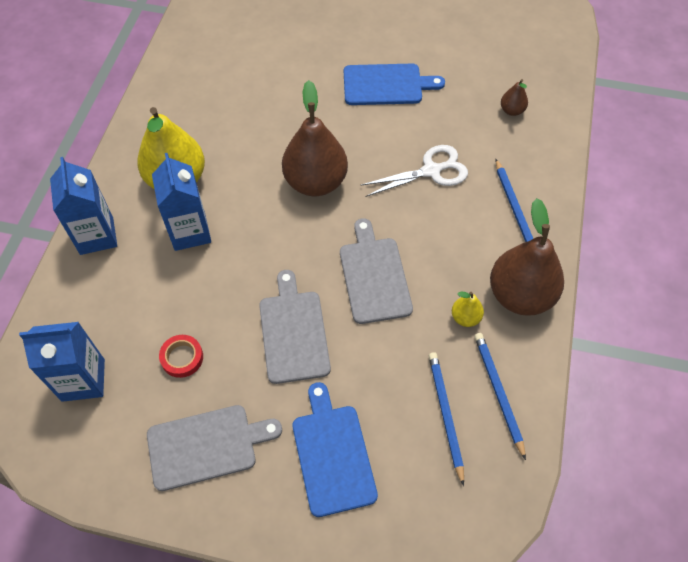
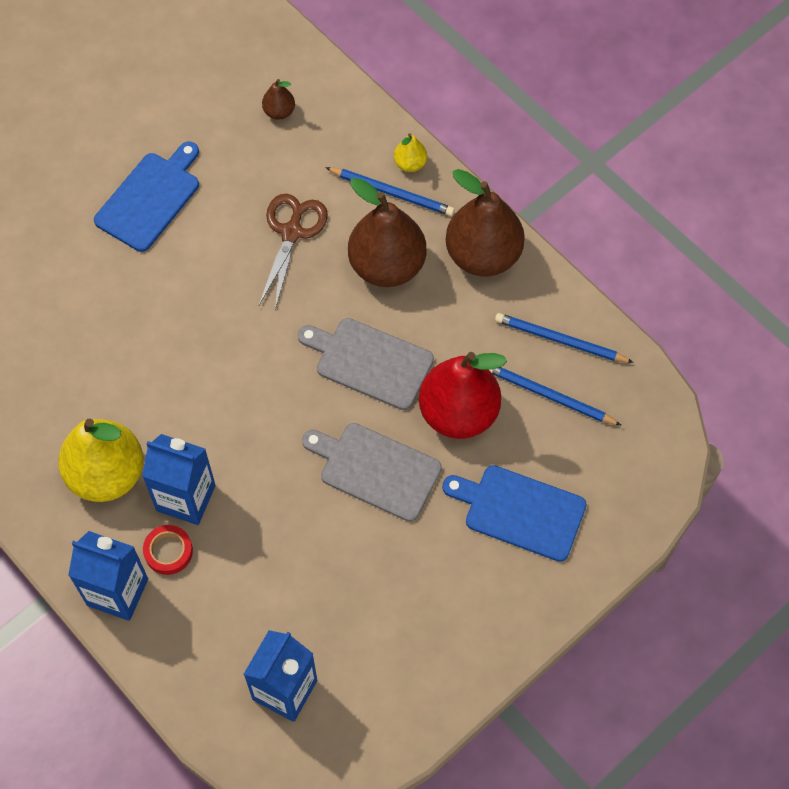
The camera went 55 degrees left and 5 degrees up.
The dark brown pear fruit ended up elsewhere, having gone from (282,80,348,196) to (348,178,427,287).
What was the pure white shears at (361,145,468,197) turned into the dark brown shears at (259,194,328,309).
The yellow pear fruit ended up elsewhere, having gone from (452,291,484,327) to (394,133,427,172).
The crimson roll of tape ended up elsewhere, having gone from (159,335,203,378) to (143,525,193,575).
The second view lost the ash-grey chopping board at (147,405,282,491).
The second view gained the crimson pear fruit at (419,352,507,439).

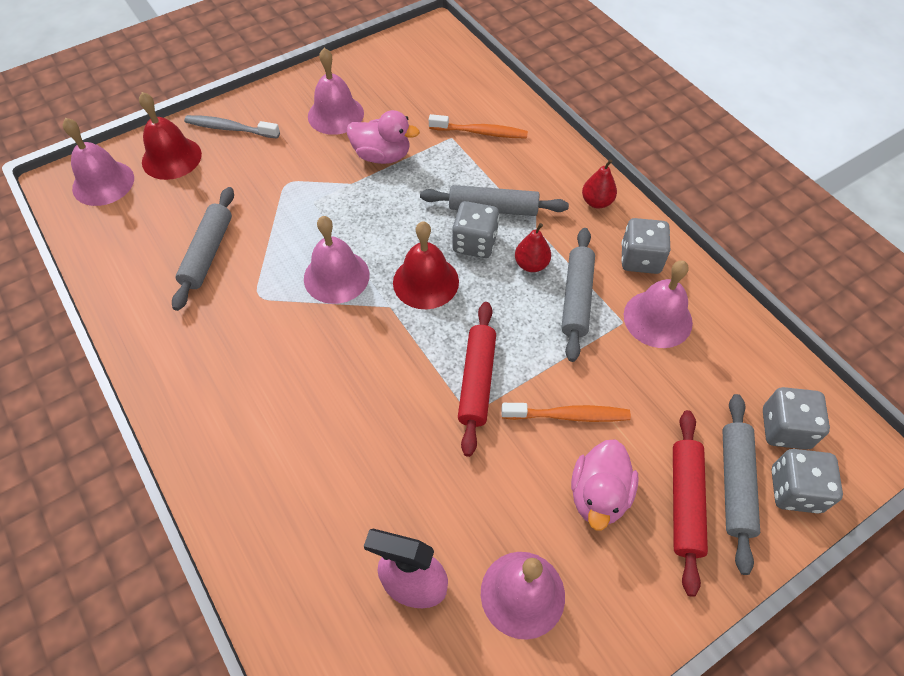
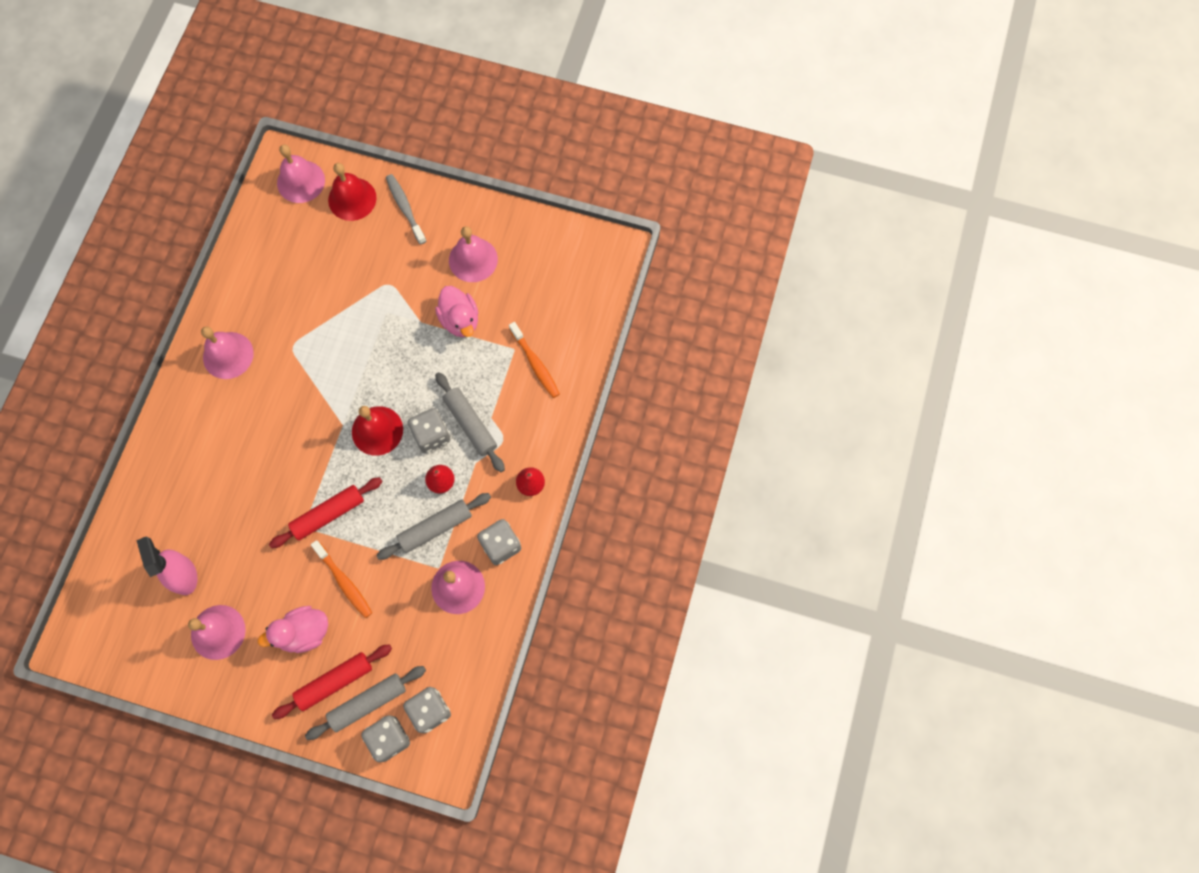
The camera went 50 degrees right and 15 degrees up.
The second view lost the ash-grey pastry roller at (172,187,234,311).
The pink school bell ended up elsewhere, having gone from (304,216,370,304) to (201,327,254,379).

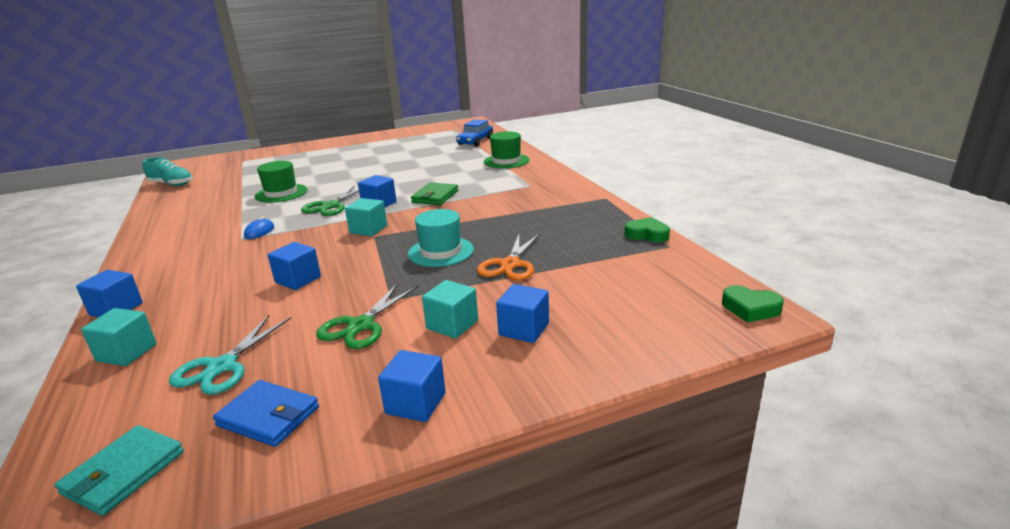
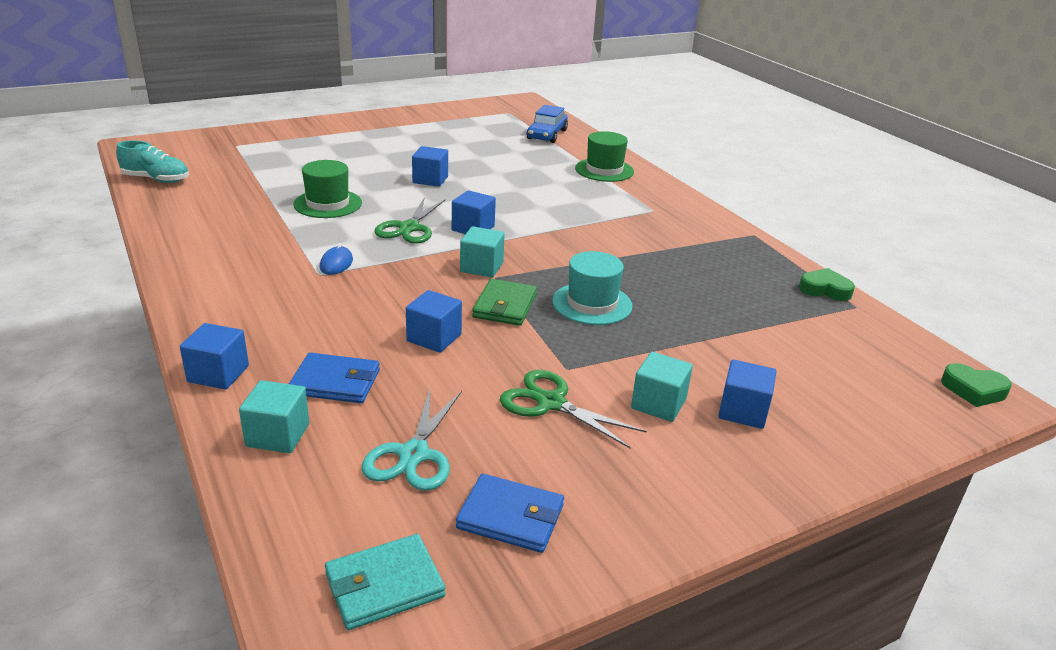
The camera went 10 degrees left and 5 degrees up.
The green card wallet ended up elsewhere, having gone from (411,182,458,205) to (472,279,537,326).
The second view lost the orange-coloured shears at (477,234,540,280).
The green shears at (316,283,418,349) ended up facing another way, 105 degrees clockwise from before.
The royal blue cube ended up elsewhere, having gone from (378,350,446,422) to (412,146,448,187).
The aqua card wallet at (55,425,184,516) ended up facing another way, 45 degrees clockwise from before.
The second view gained the royal blue card wallet at (289,352,380,403).

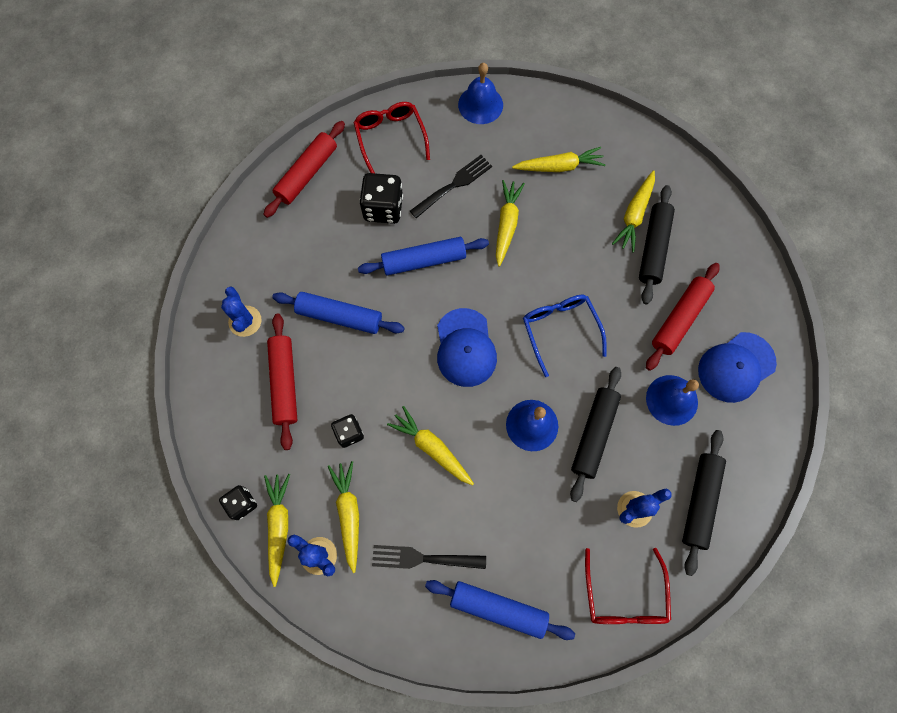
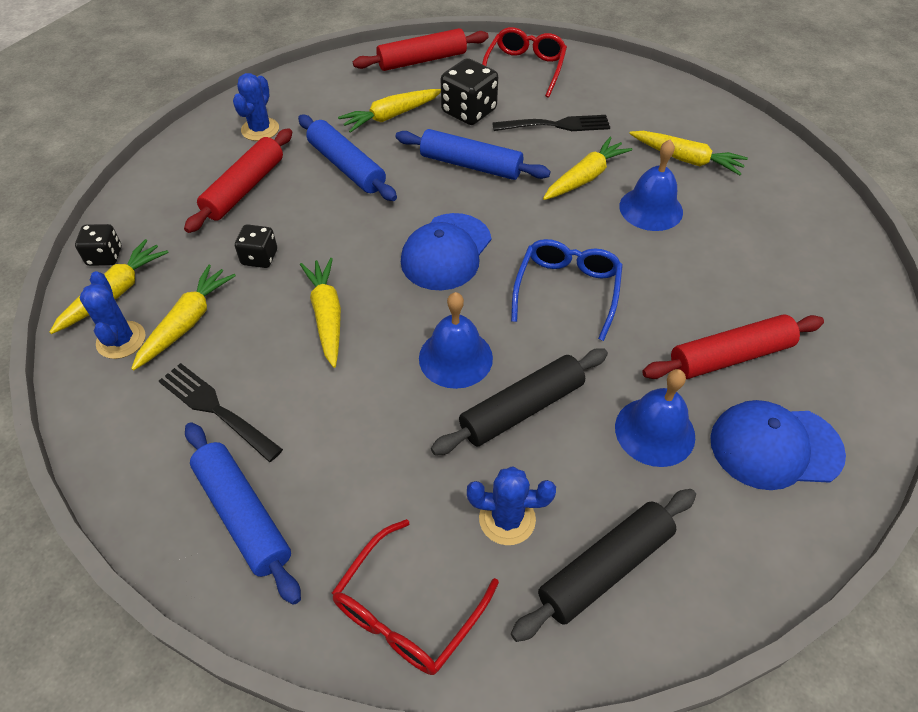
The camera went 35 degrees right and 20 degrees down.
The royal blue school bell ended up elsewhere, having gone from (458,63,503,124) to (619,140,683,231).
The yellow root vegetable ended up elsewhere, having gone from (612,170,655,253) to (338,89,441,133).
The second view lost the ebony pastry roller at (639,185,675,305).

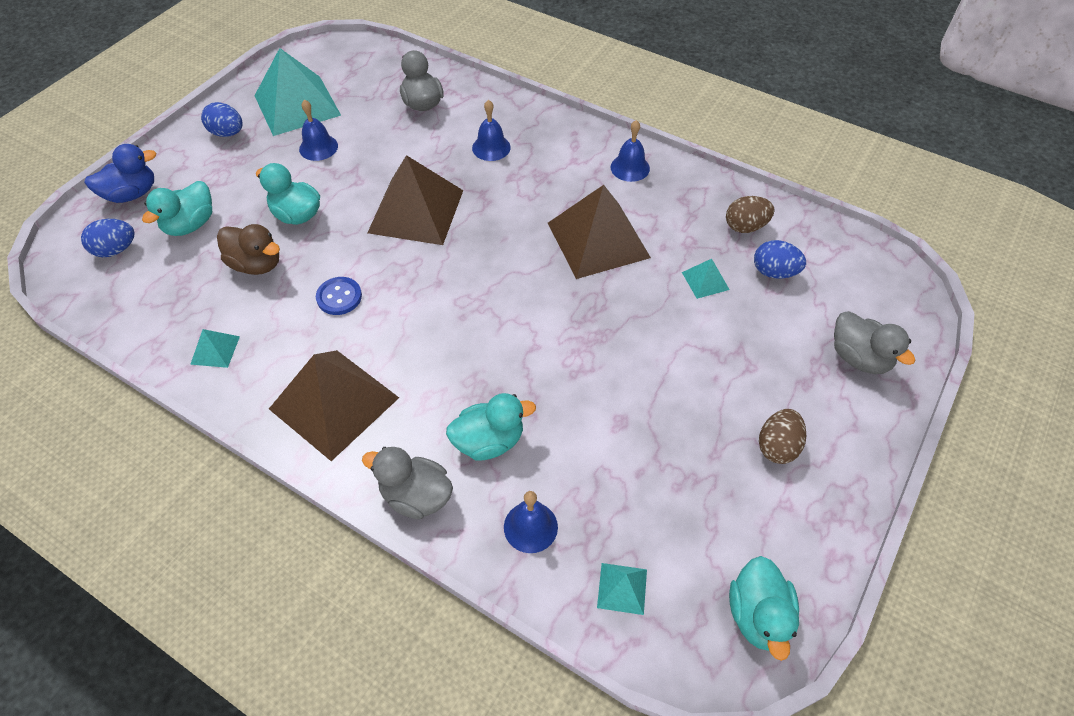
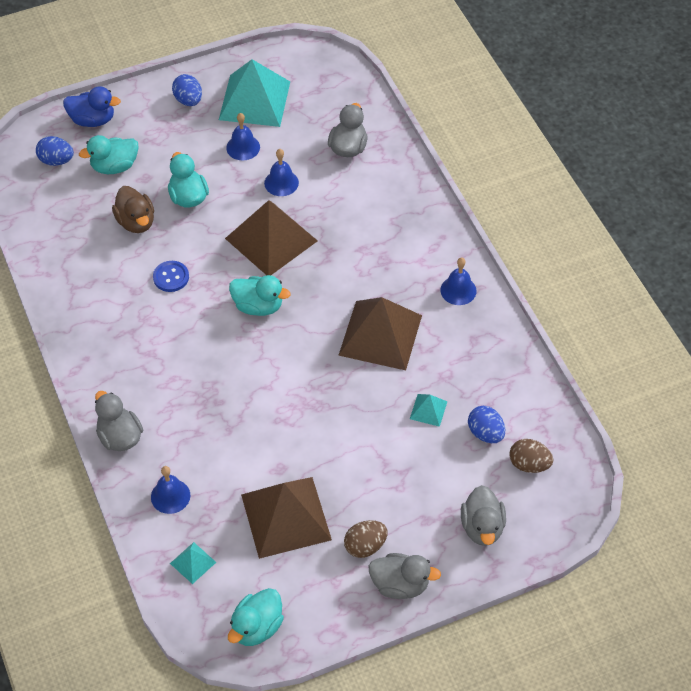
The camera went 35 degrees right and 0 degrees up.
The royal blue school bell ended up elsewhere, having gone from (472,100,511,161) to (264,149,299,196).
The dark brown egg ended up elsewhere, having gone from (726,196,774,233) to (509,439,553,473).
The second view lost the aqua pyramid at (190,329,240,368).
The dark brown pyramid ended up elsewhere, having gone from (269,350,399,461) to (241,477,332,559).
The aqua toy duck ended up elsewhere, having gone from (446,393,536,461) to (229,275,291,316).
The second view gained the ash-grey toy duck at (369,553,441,599).

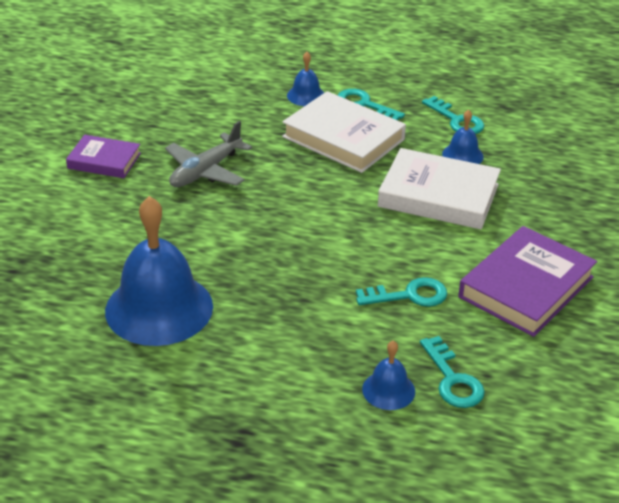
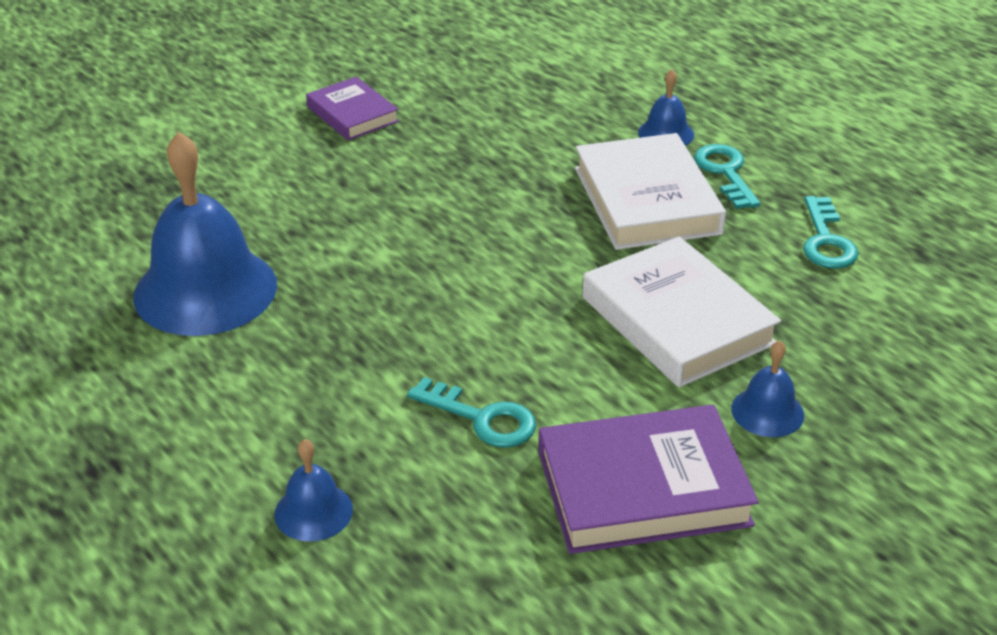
The camera went 40 degrees right and 0 degrees up.
The royal blue school bell ended up elsewhere, having gone from (442,110,484,164) to (731,340,804,437).
The second view lost the ash-grey aeroplane at (165,121,252,187).
The second view lost the aqua door key at (420,336,485,408).

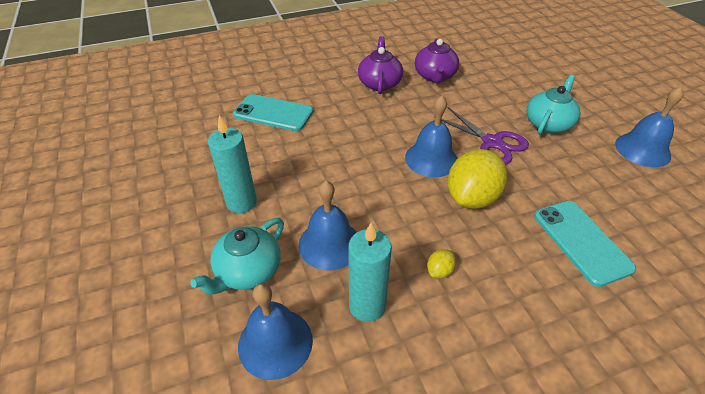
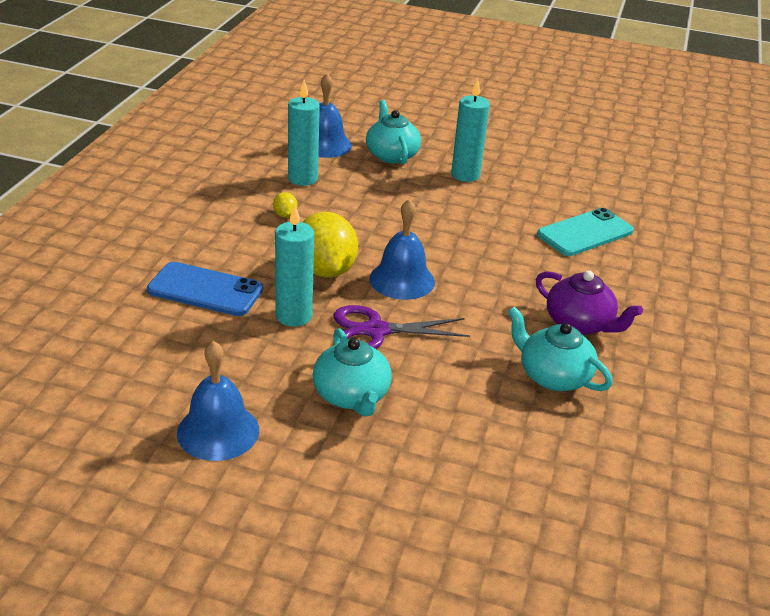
The camera went 125 degrees right and 10 degrees down.
What was the royal purple china teapot at (415,39,459,83) turned into the aqua china teapot at (508,306,613,391).
The second view lost the royal blue school bell at (298,181,357,271).
What was the aqua mobile phone at (534,201,636,287) turned into the royal blue mobile phone at (147,262,263,316).
The second view gained the aqua pillar candle at (275,205,314,327).

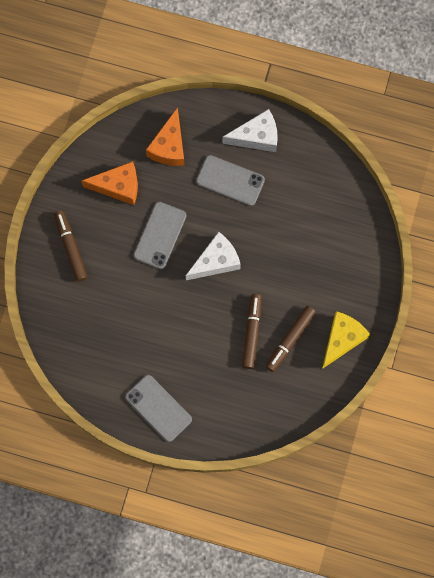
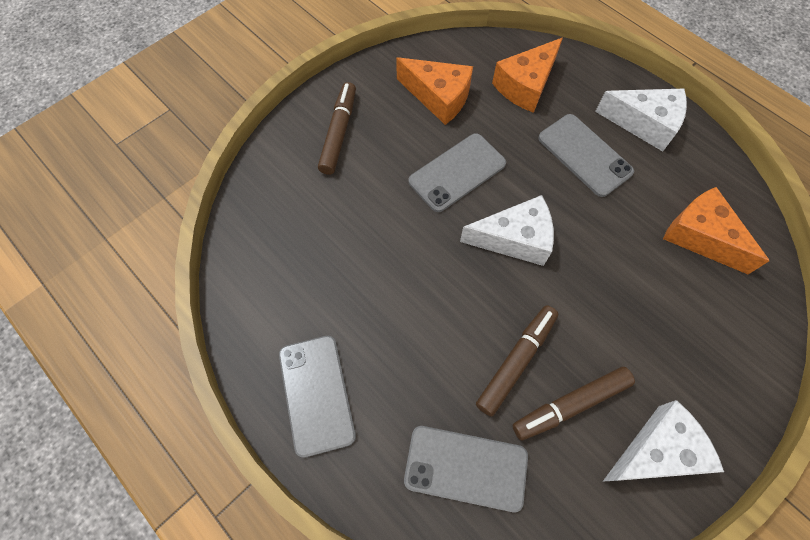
The camera went 30 degrees right and 10 degrees down.
What was the yellow piece of cheese at (322,311,370,369) turned into the pure white piece of cheese at (602,400,724,482).
The second view gained the orange-coloured piece of cheese at (663,187,769,274).
The second view gained the ash-grey mobile phone at (404,426,528,512).

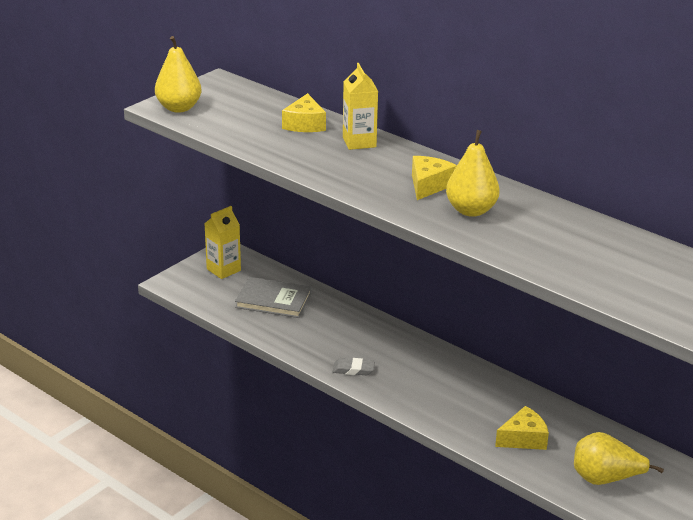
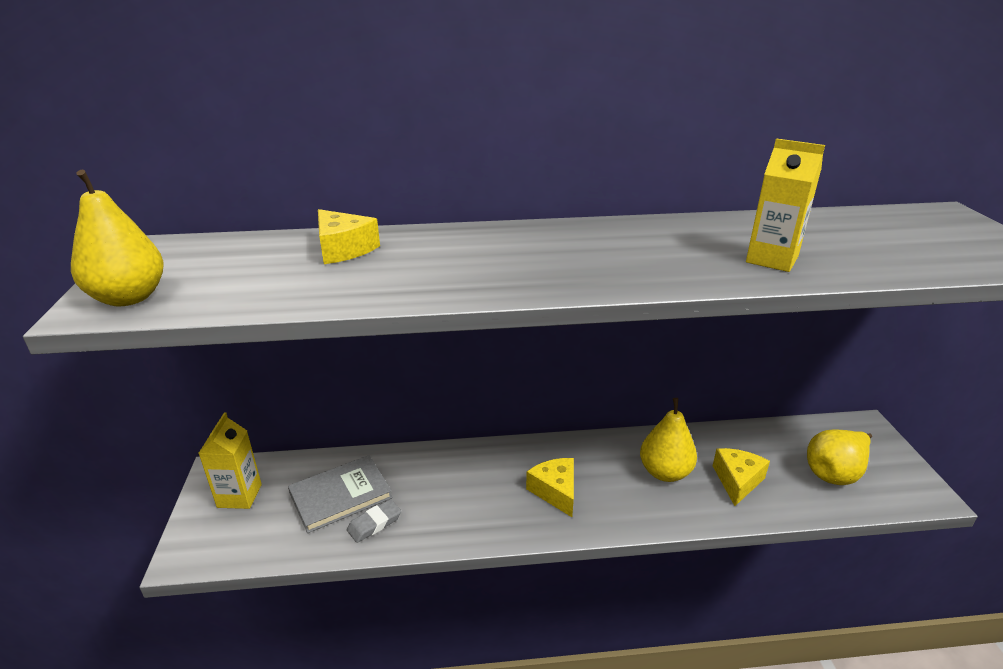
The camera went 45 degrees left and 0 degrees up.
The yellow milk carton ended up elsewhere, having gone from (343,63,378,150) to (746,138,825,272).
The yellow pear fruit ended up elsewhere, having gone from (446,130,500,217) to (640,398,697,482).
The yellow piece of cheese ended up elsewhere, having gone from (412,156,457,200) to (526,458,574,517).
The ash-grey eraser ended up elsewhere, having gone from (333,358,375,375) to (347,499,401,543).

